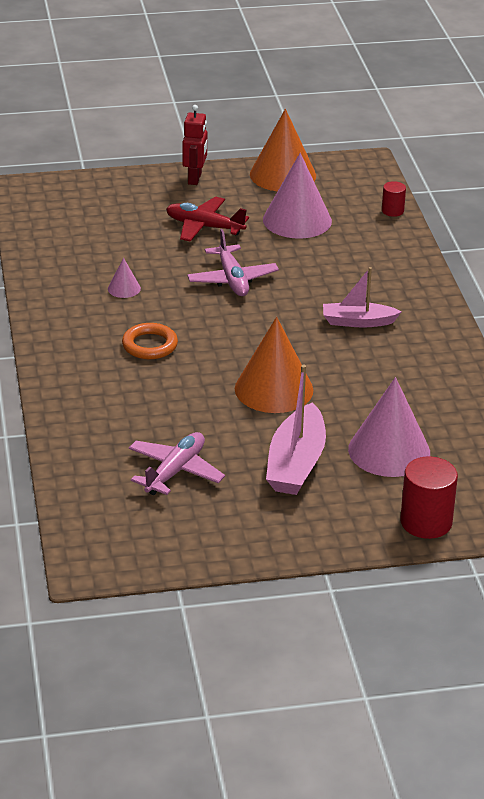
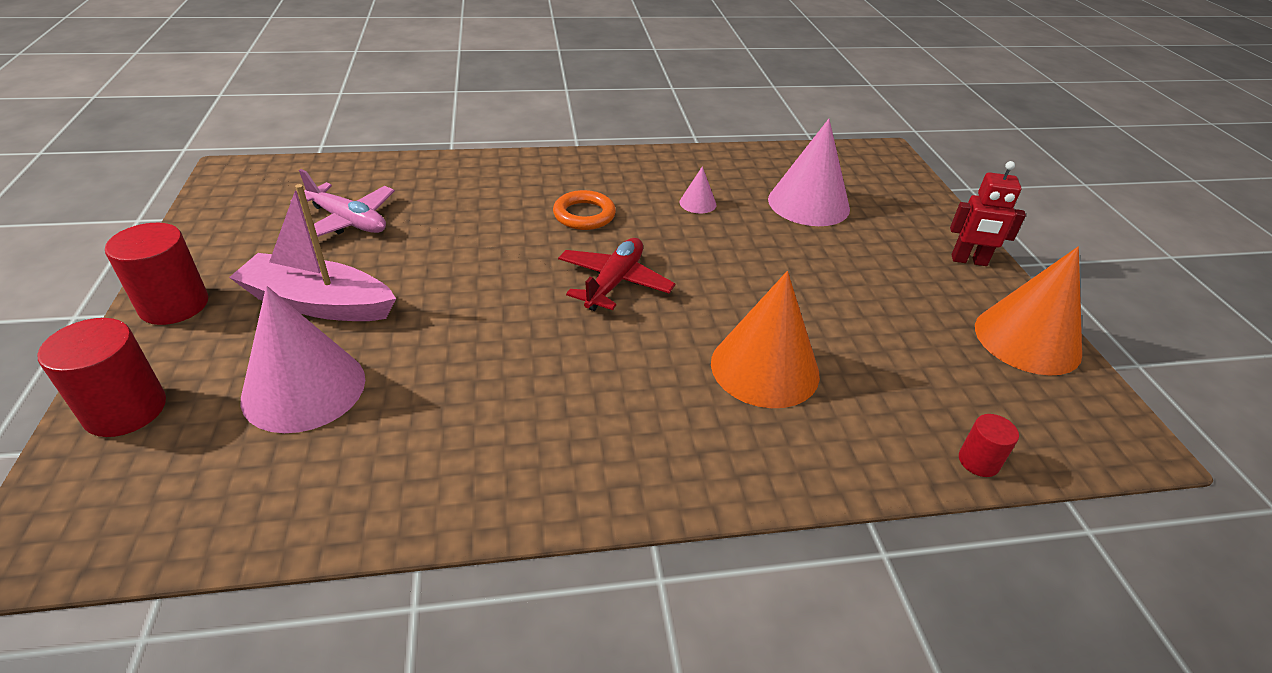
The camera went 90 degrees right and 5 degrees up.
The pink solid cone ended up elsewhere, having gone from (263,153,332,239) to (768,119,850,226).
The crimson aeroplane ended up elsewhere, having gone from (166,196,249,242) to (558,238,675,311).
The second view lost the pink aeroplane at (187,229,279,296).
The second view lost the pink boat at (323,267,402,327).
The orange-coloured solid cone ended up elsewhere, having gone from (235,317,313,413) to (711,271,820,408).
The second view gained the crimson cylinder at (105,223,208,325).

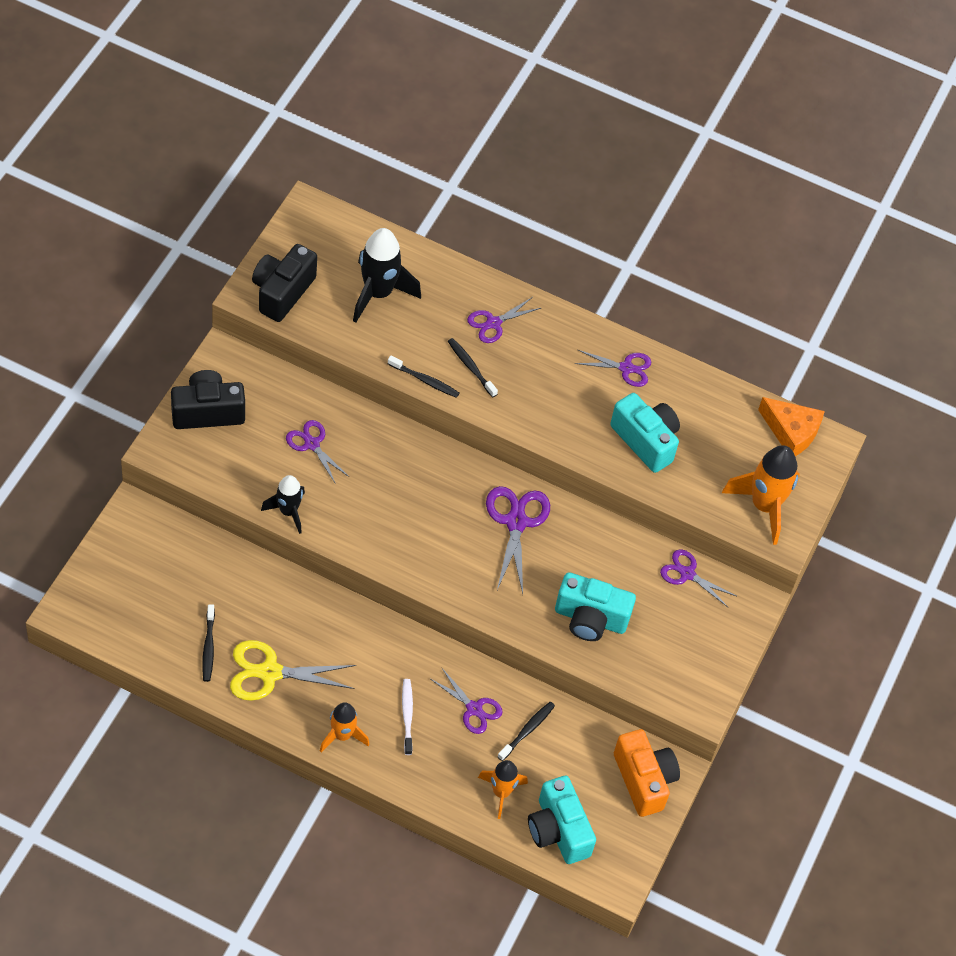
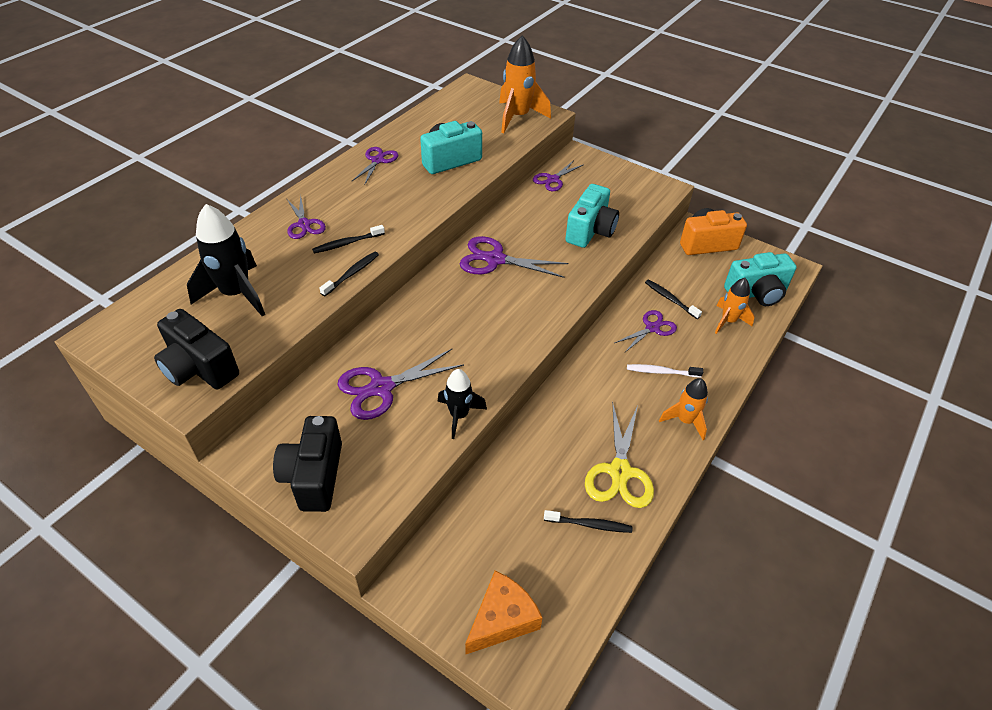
The camera went 75 degrees left and 10 degrees down.
The orange-coloured piece of cheese ended up elsewhere, having gone from (758,397,825,456) to (465,571,543,654).
The size of the royal purple shears at (286,420,349,484) changed by a factor of 1.56.

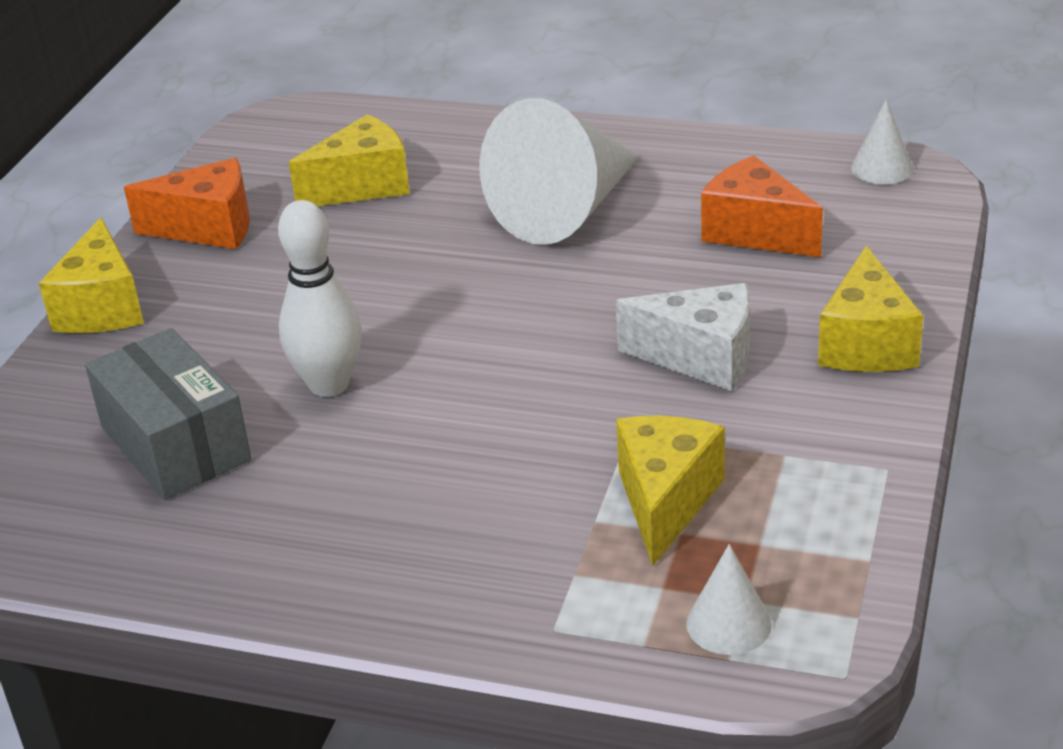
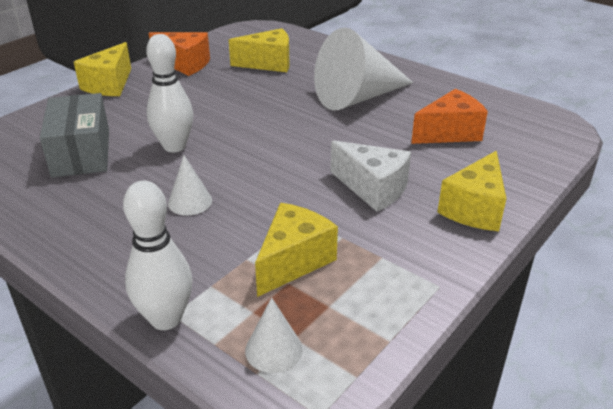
The camera went 20 degrees right and 0 degrees up.
The pure white solid cone ended up elsewhere, having gone from (851,100,913,184) to (168,155,212,216).
The orange-coloured piece of cheese at (701,156,823,257) ended up facing another way, 90 degrees clockwise from before.
The second view gained the pure white tenpin at (123,181,193,330).

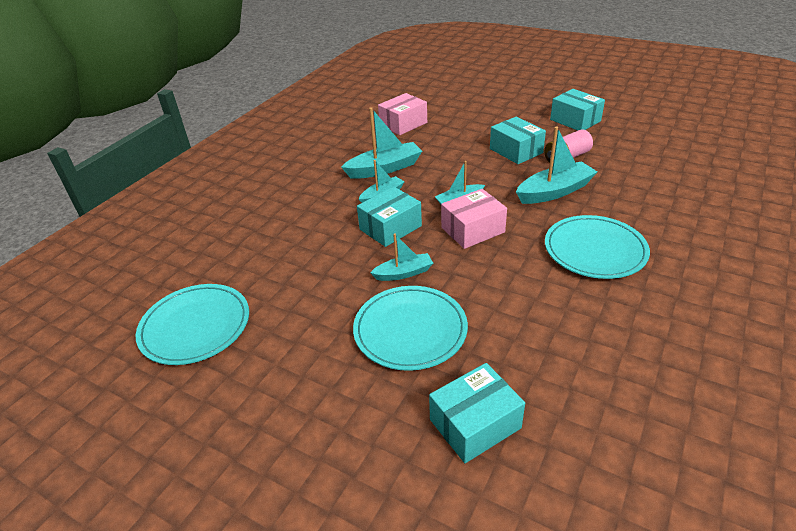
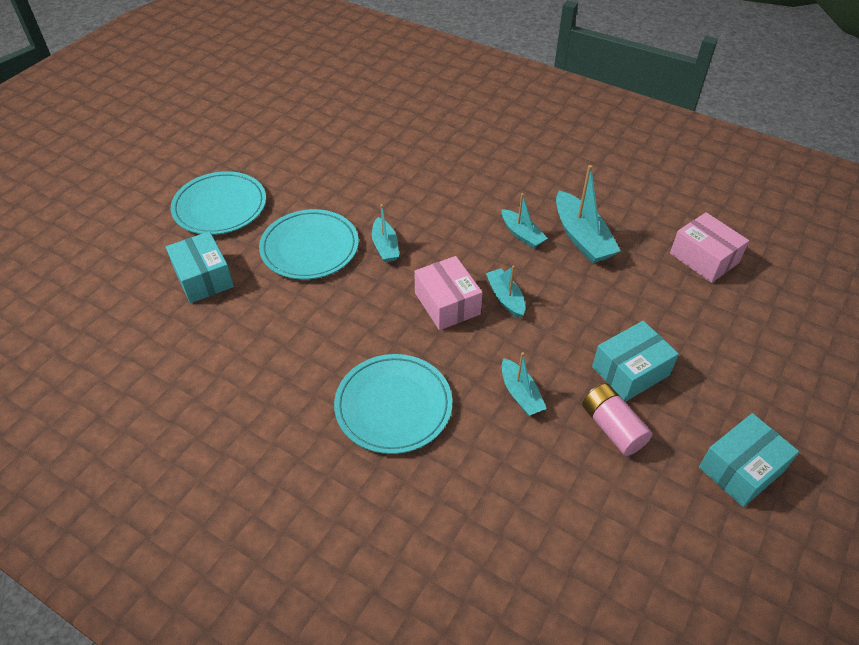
The camera went 90 degrees right and 10 degrees up.
The size of the aqua boat at (516,127,597,204) changed by a factor of 0.60.
The second view lost the aqua box at (357,187,422,247).
The aqua flat dish ended up elsewhere, having gone from (136,284,249,365) to (171,171,266,235).

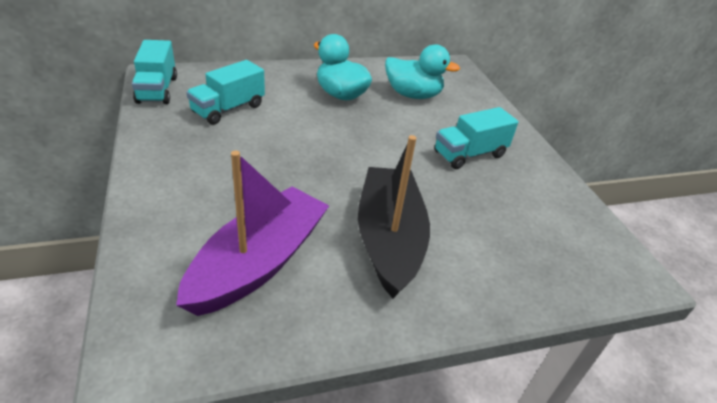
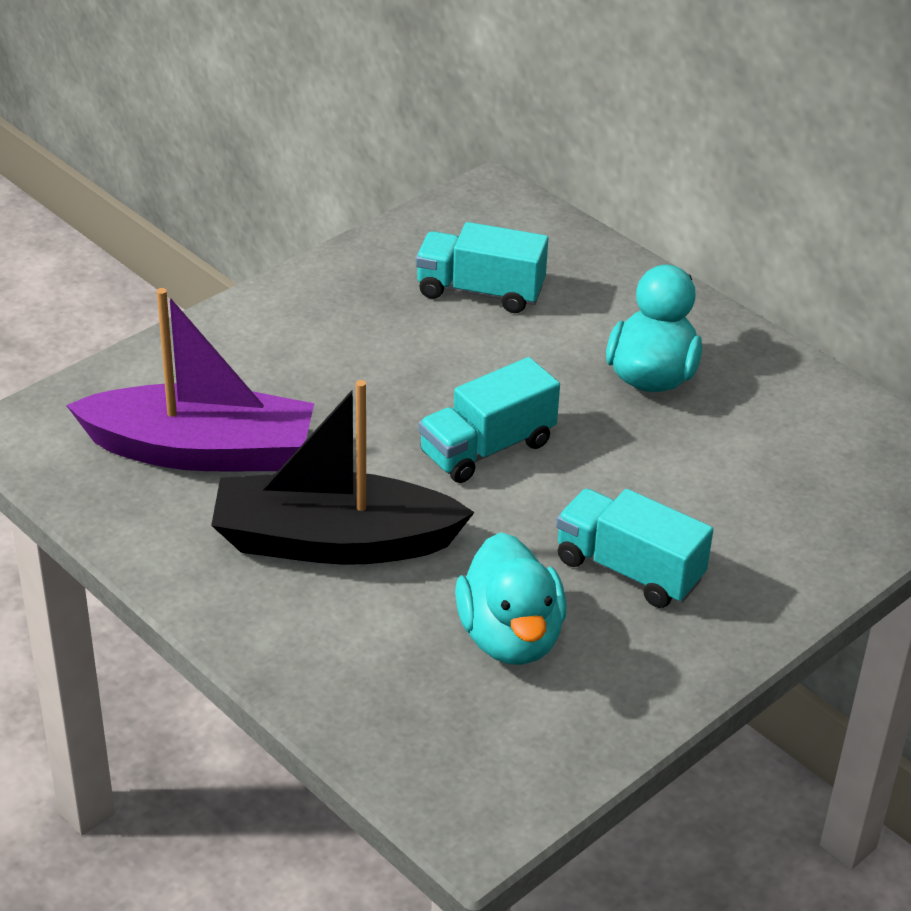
The camera went 65 degrees right and 0 degrees up.
The aqua toy truck ended up elsewhere, having gone from (132,40,177,104) to (419,357,560,483).
The aqua toy duck ended up elsewhere, having gone from (385,44,460,99) to (455,532,567,665).
The ebony boat at (358,135,430,298) ended up facing another way, 150 degrees counterclockwise from before.

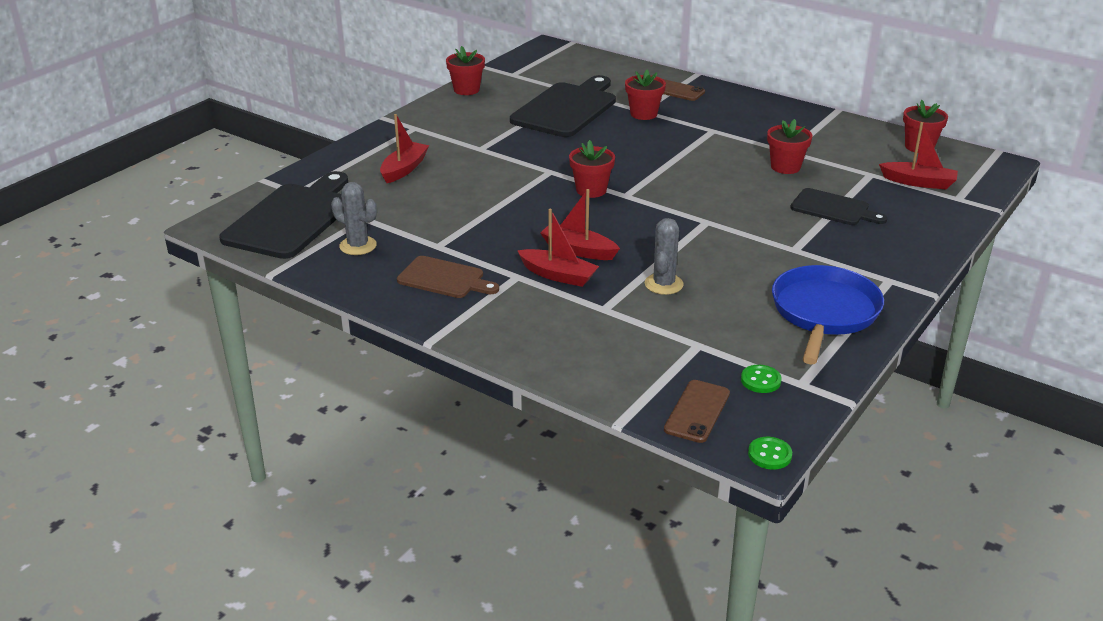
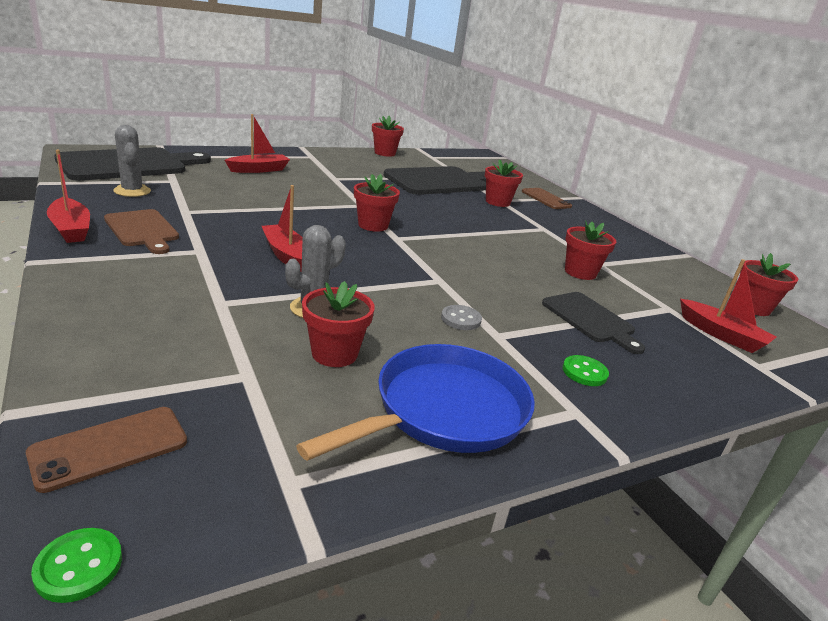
The camera went 25 degrees right and 5 degrees down.
The crimson boat ended up elsewhere, having gone from (517,209,599,287) to (47,150,90,243).
The green shirt button ended up elsewhere, having gone from (741,365,782,393) to (563,355,609,386).
The second view gained the crimson flower pot at (302,281,375,367).
The second view gained the ash-grey shirt button at (441,305,482,330).

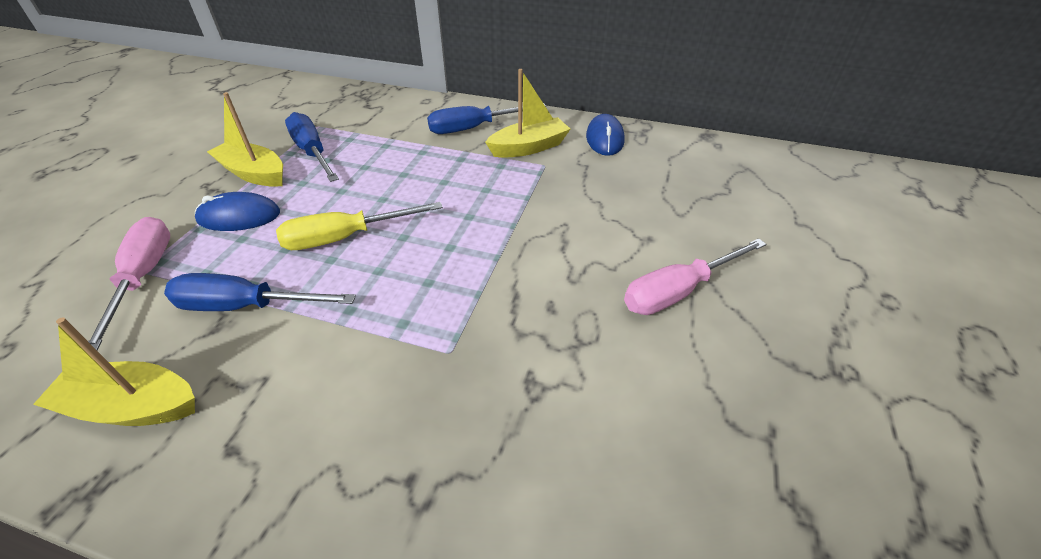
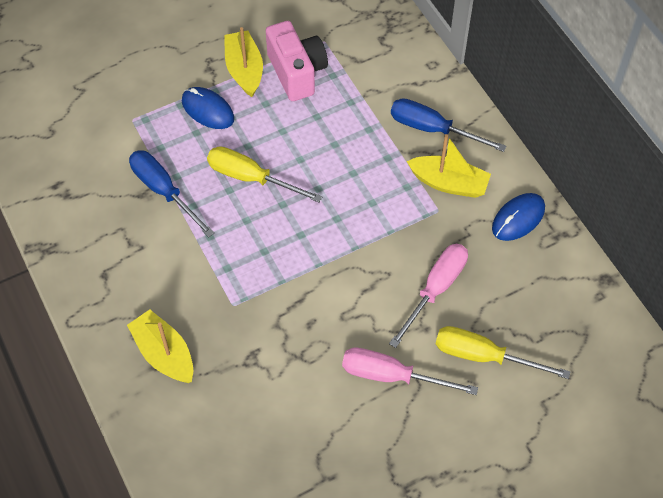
The camera went 45 degrees right and 15 degrees up.
Where the royal blue screwdriver stood at (285,112,339,182), the pink camera came to stand at (266,21,328,101).
The pink screwdriver ended up elsewhere, having gone from (88,217,170,350) to (389,244,468,348).
The yellow boat ended up elsewhere, having gone from (33,317,195,426) to (127,309,193,383).
The second view gained the yellow screwdriver at (436,326,570,379).

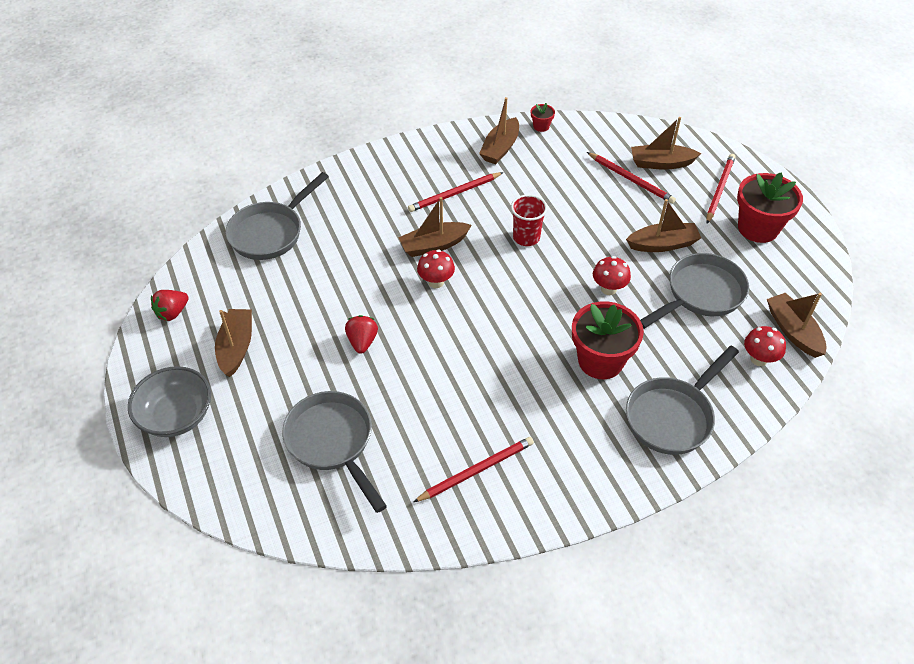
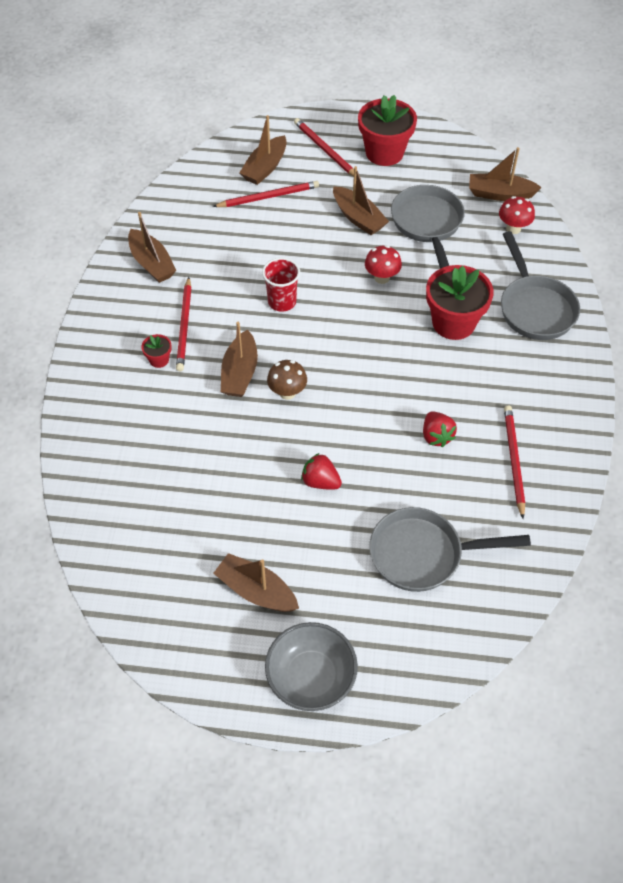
The camera went 60 degrees left and 5 degrees up.
The crimson flower pot ended up elsewhere, having gone from (531,103,555,132) to (141,334,172,368).
The second view lost the ash-grey skillet at (226,172,329,260).
The dark brown boat at (626,199,701,252) ended up facing another way, 120 degrees clockwise from before.
What was the crimson mushroom at (417,250,455,288) turned into the dark brown mushroom at (267,360,307,400).
The crimson berry ended up elsewhere, having gone from (151,290,189,321) to (423,411,457,447).

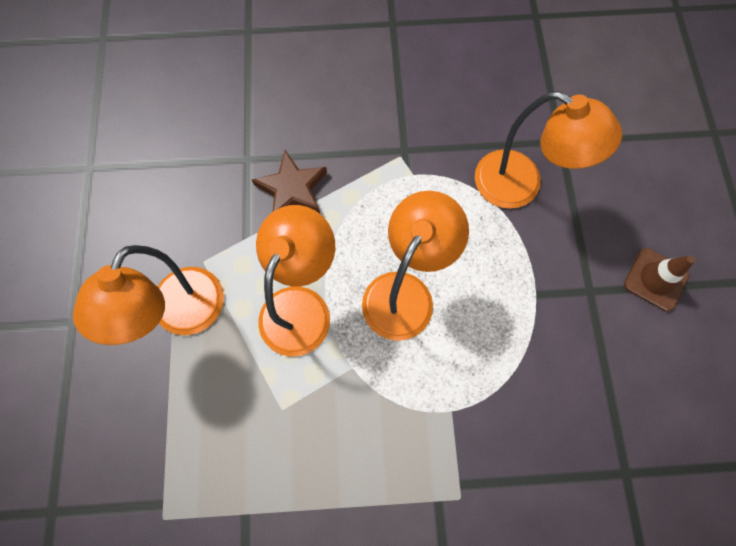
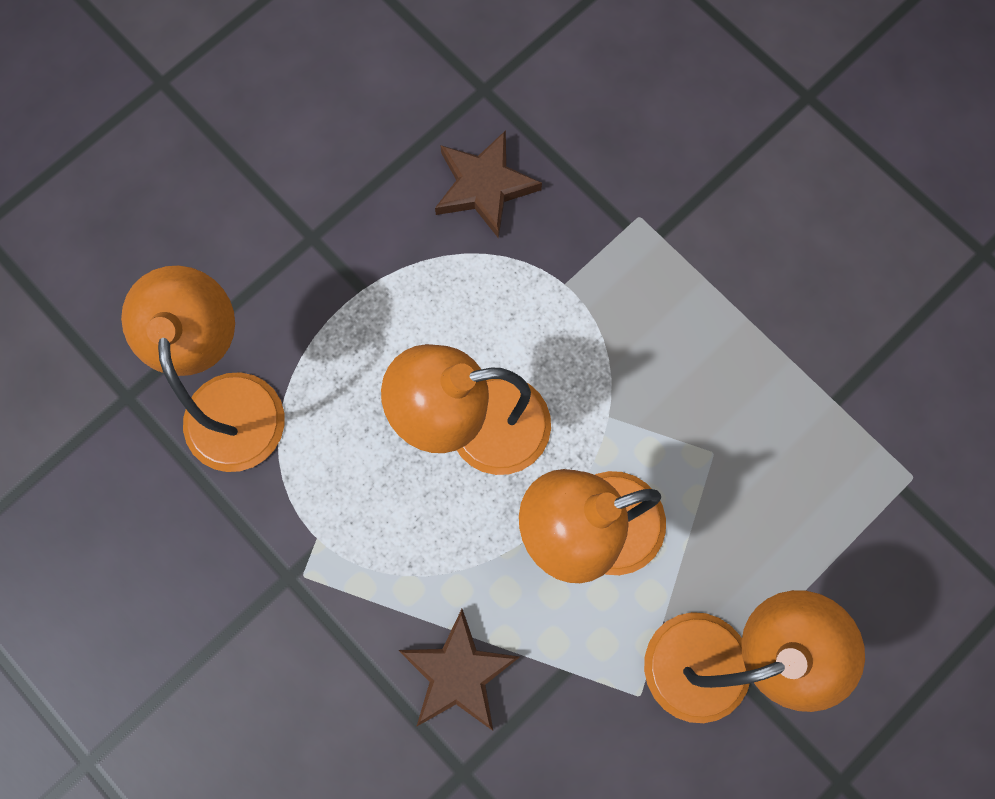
The camera went 130 degrees left and 5 degrees up.
The second view lost the dark brown traffic cone at (624,248,695,312).
The second view gained the dark brown star shape at (435,130,542,239).

